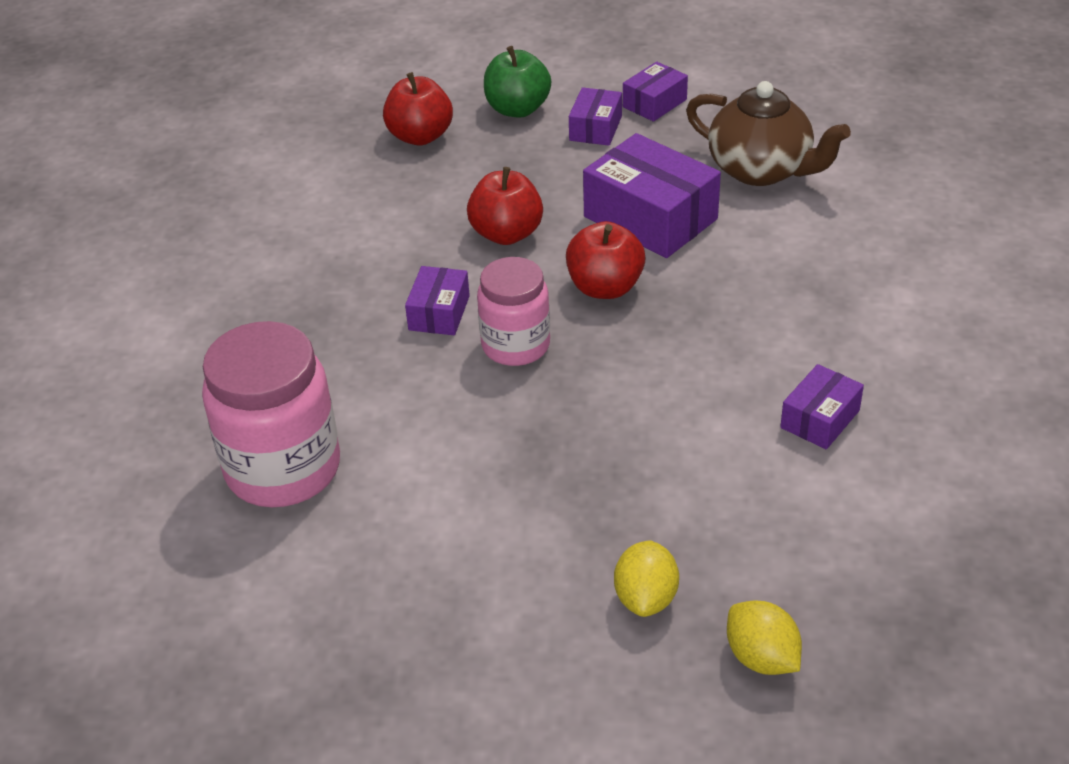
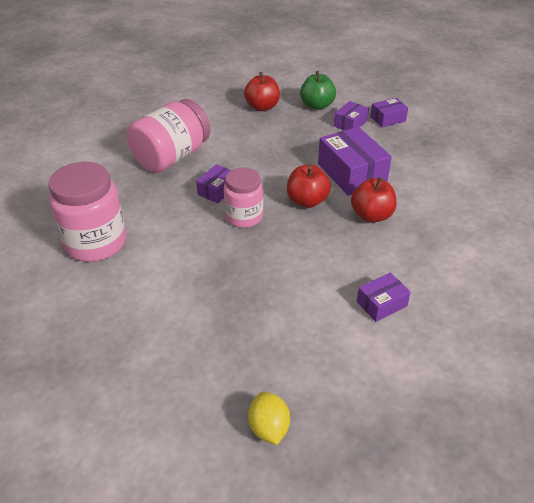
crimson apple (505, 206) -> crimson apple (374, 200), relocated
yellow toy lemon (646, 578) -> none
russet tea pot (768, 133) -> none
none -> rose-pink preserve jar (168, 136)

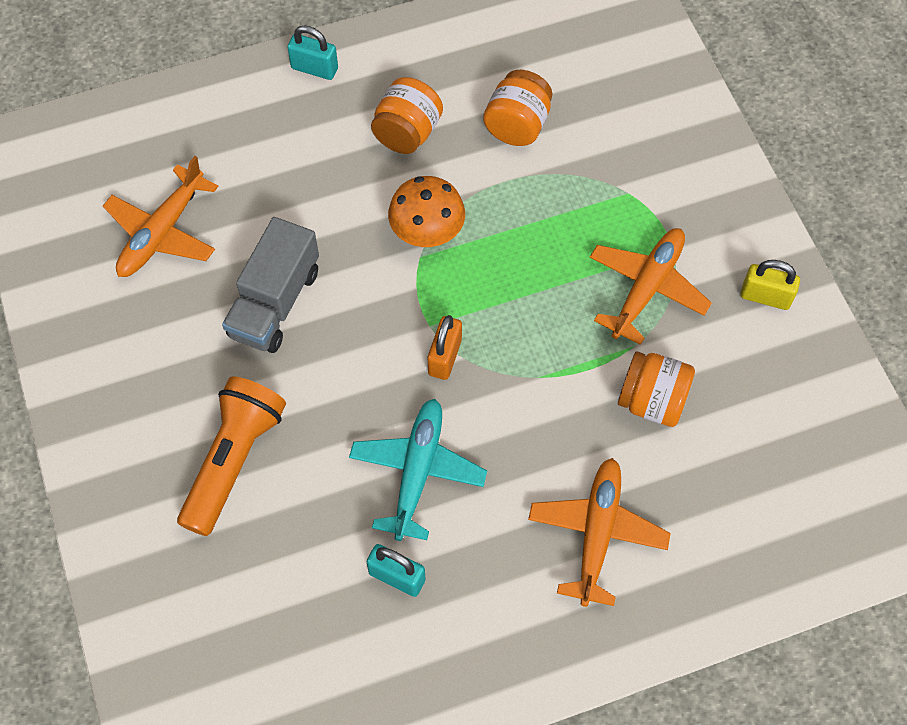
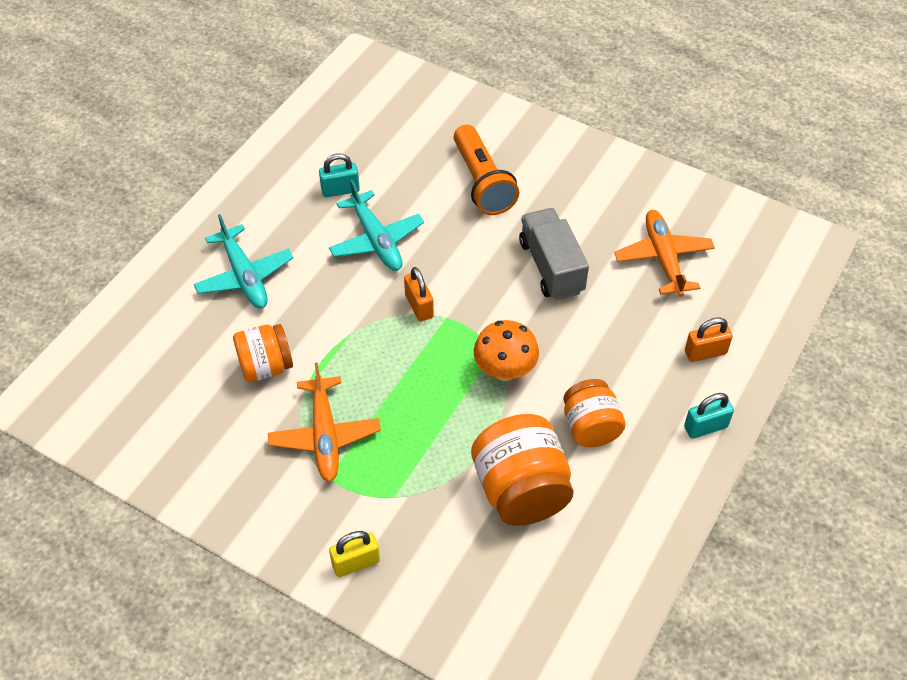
orange preserve jar (517, 108) -> orange preserve jar (522, 470), x1.55
orange aeroplane (599, 532) -> turquoise aeroplane (243, 261)
yellow small lock (770, 285) -> yellow small lock (354, 554), relocated
none -> orange small lock (709, 339)

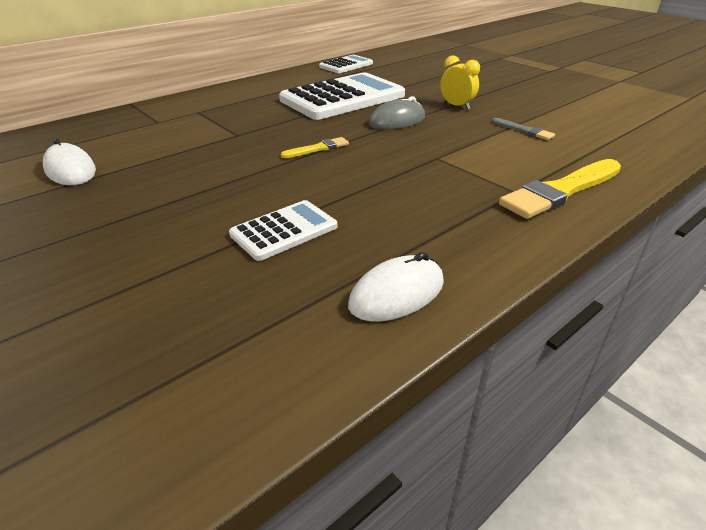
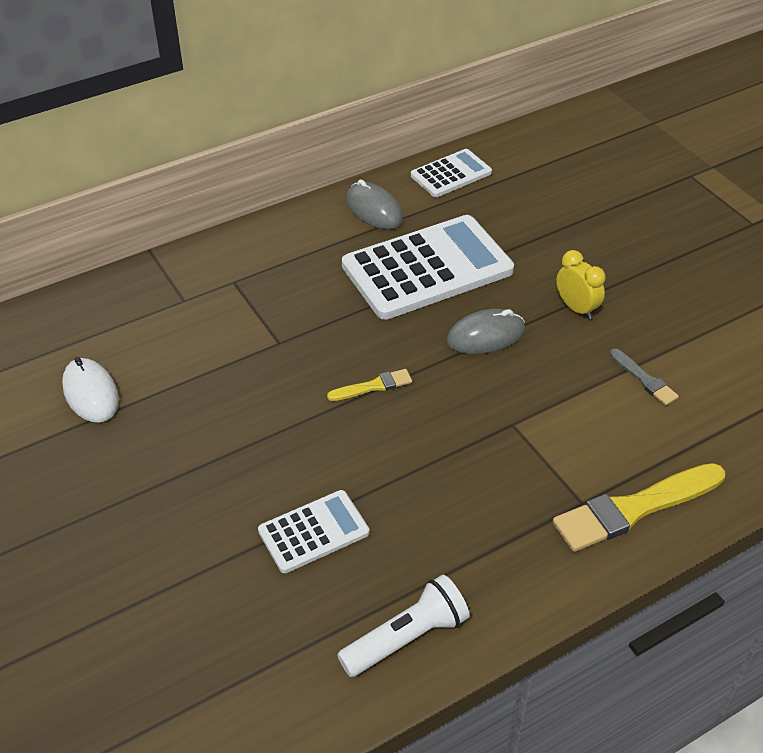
white computer mouse (396, 286) -> white torch (403, 626)
none -> gray computer mouse (374, 204)

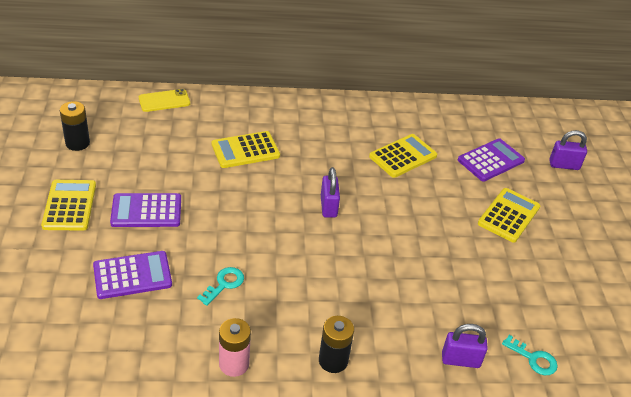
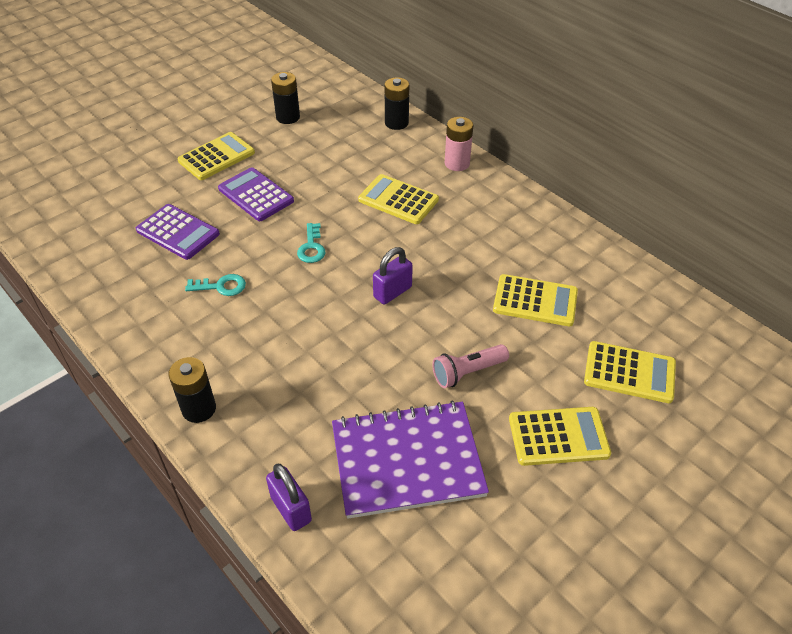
yellow smartphone (164, 100) -> jet-black battery (396, 103)
rose-pink battery (235, 347) -> rose-pink battery (459, 144), relocated
violet adding machine (491, 160) -> yellow adding machine (630, 372)
turquoise key (530, 355) -> turquoise key (311, 243), relocated
violet small lock (568, 150) -> none
none -> violet notepad (410, 460)
none -> rose-pink torch (470, 366)

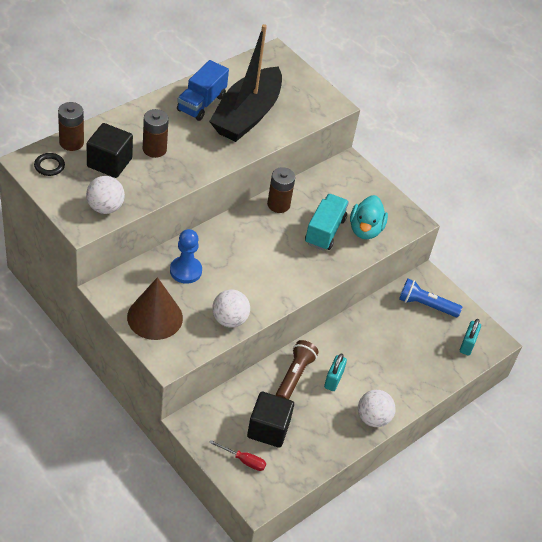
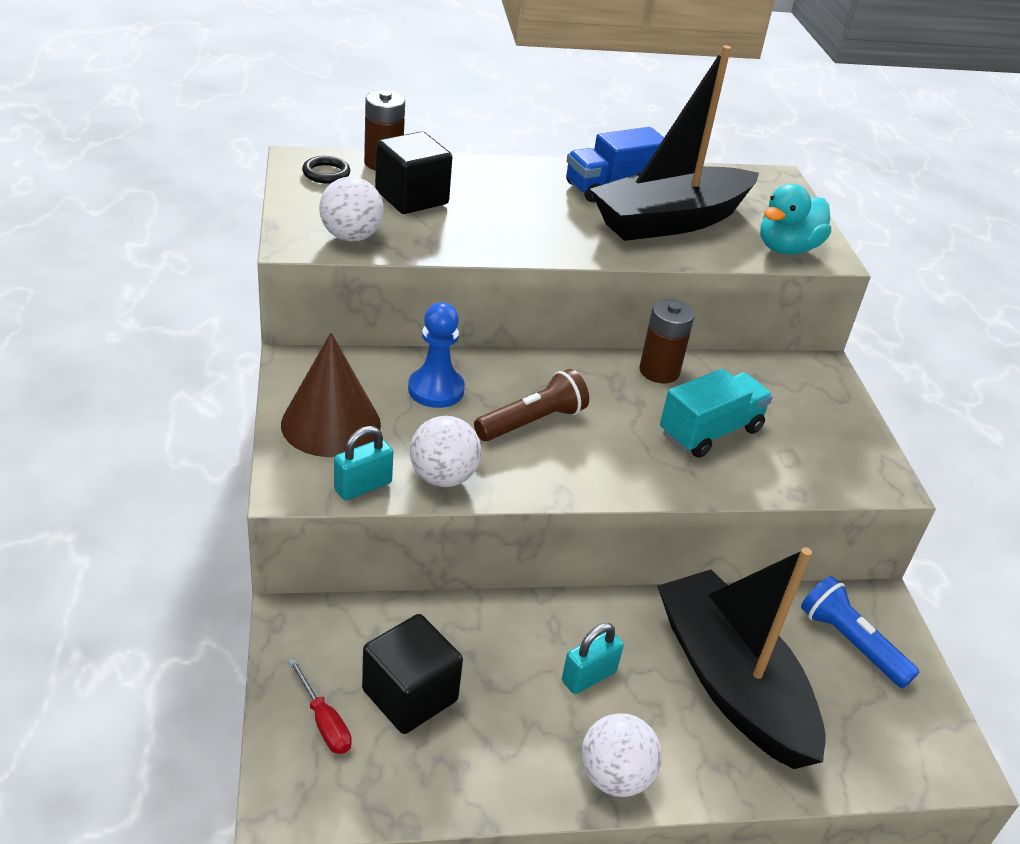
russet battery (156, 133) -> none
russet torch (297, 370) -> russet torch (531, 405), relocated
turquoise duck (369, 217) -> turquoise duck (795, 219), relocated
turquoise small lock (470, 337) -> turquoise small lock (363, 463), relocated
none -> jet-black boat (741, 658)

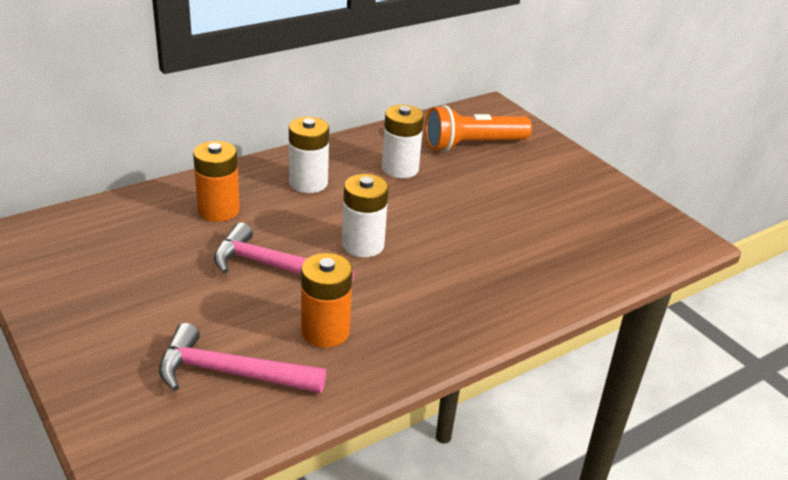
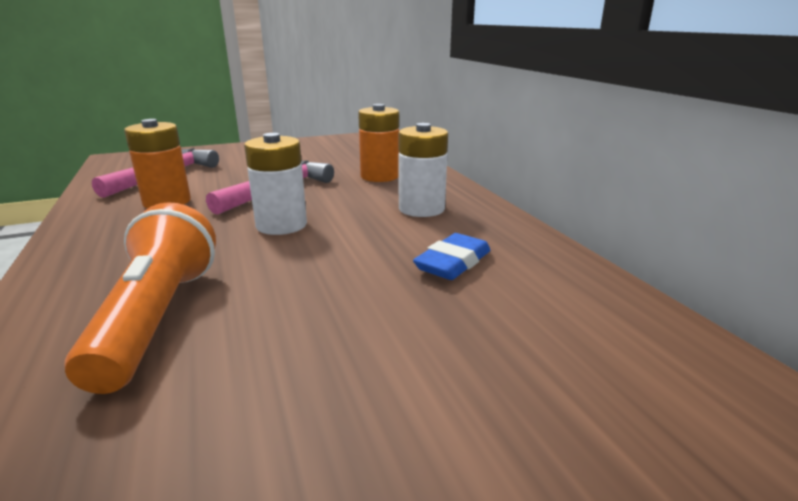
white battery (403, 141) -> blue gum eraser (451, 256)
orange torch (478, 128) -> orange torch (140, 298), relocated

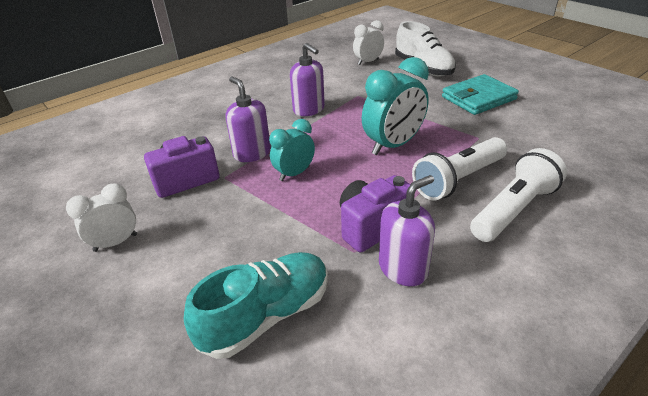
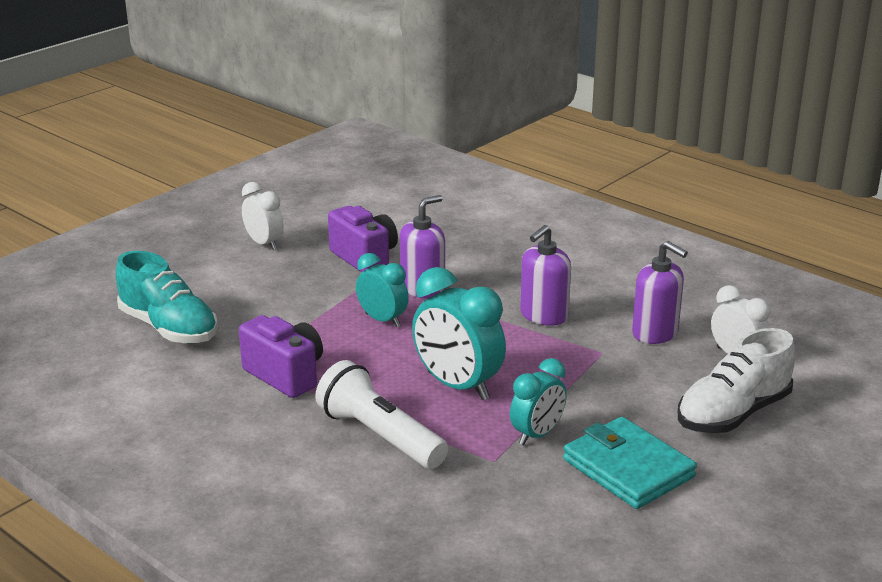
violet soap dispenser (407, 230) -> violet soap dispenser (660, 292), relocated
white torch (518, 195) -> none
none -> turquoise bedside clock (538, 401)

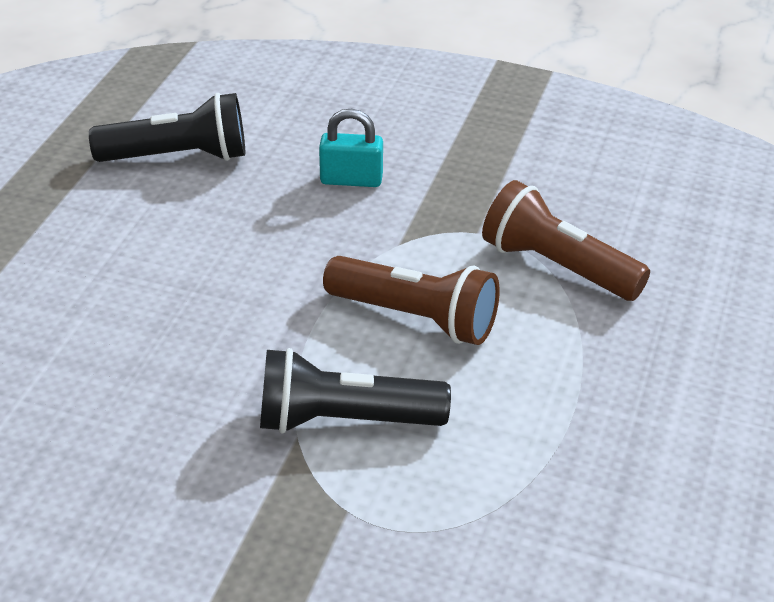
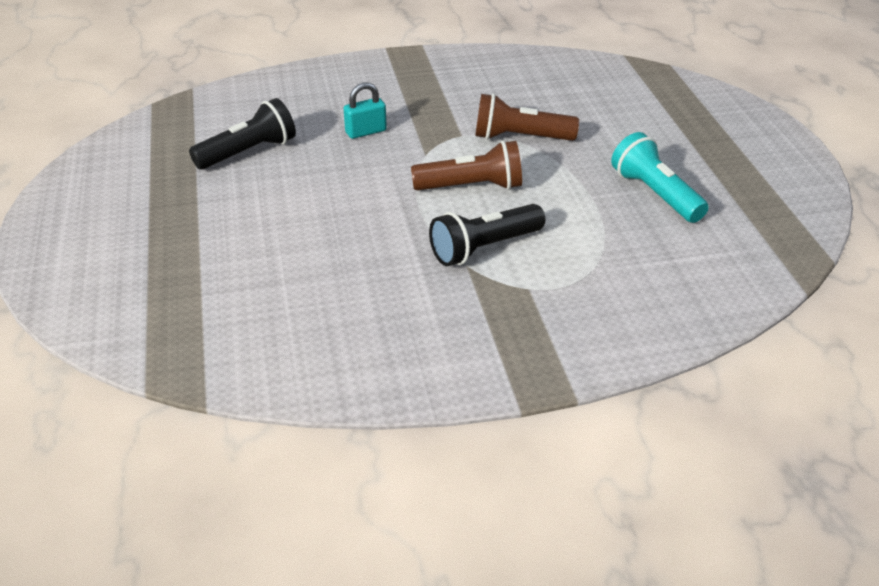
none -> turquoise torch (660, 177)

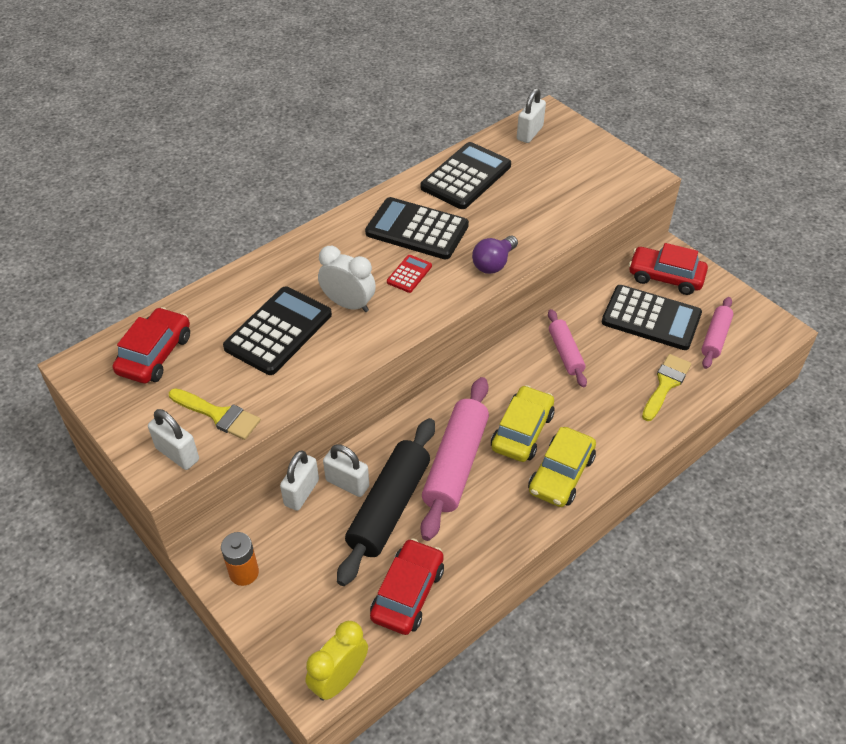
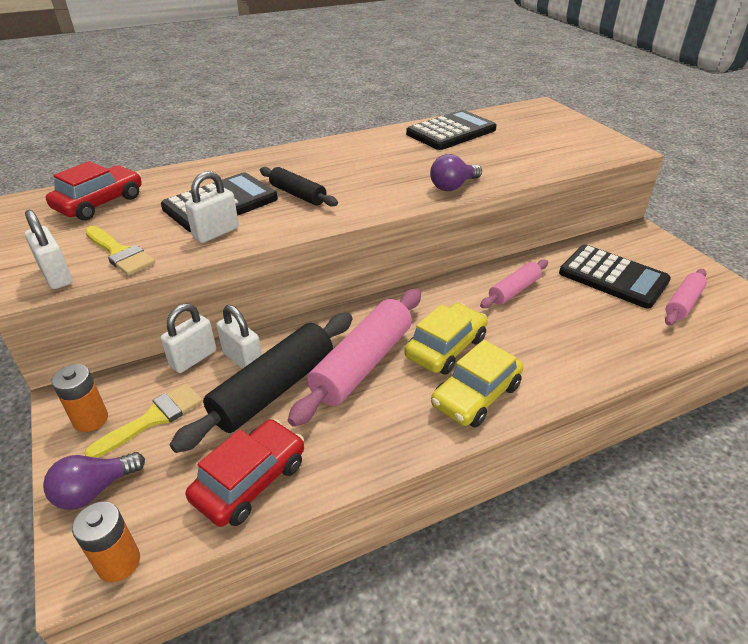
yellow bedside clock (337, 661) -> orange battery (106, 542)
white bedside clock (347, 279) -> jet-black dough roller (299, 187)
jet-black adding machine (417, 228) -> none
crimson adding machine (409, 274) -> none
white small lock (531, 115) -> white small lock (212, 207), relocated
rose-pink dough roller (567, 348) -> rose-pink dough roller (514, 284), 45 degrees clockwise
crimson toy car (668, 269) -> none
yellow paint brush (666, 387) -> yellow paint brush (143, 420), relocated
none -> violet light bulb (94, 481)

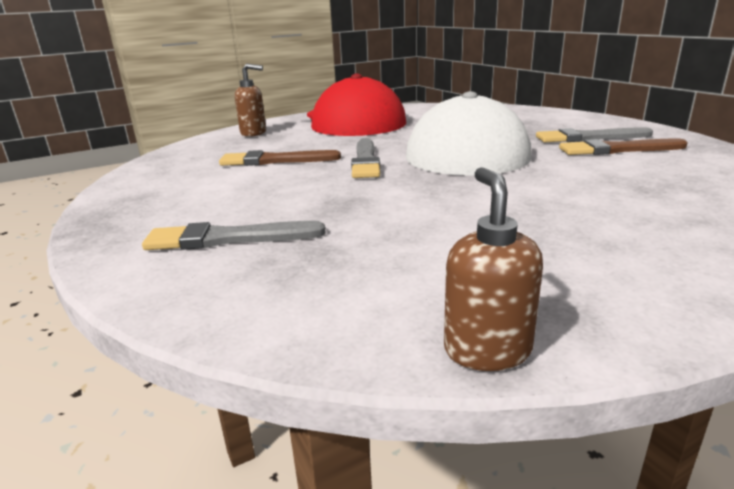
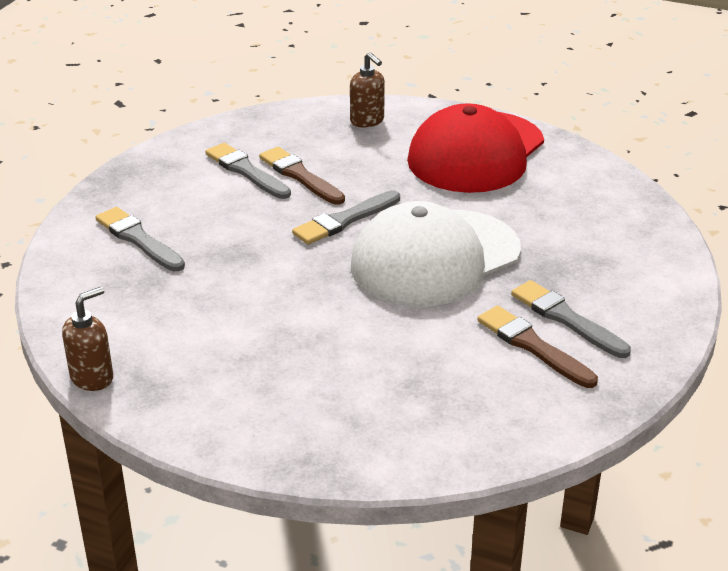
none -> gray paint brush (248, 171)

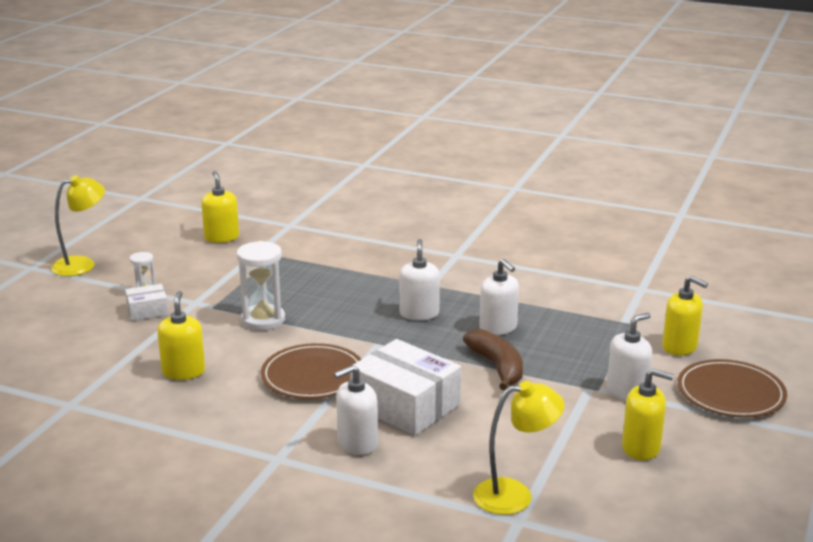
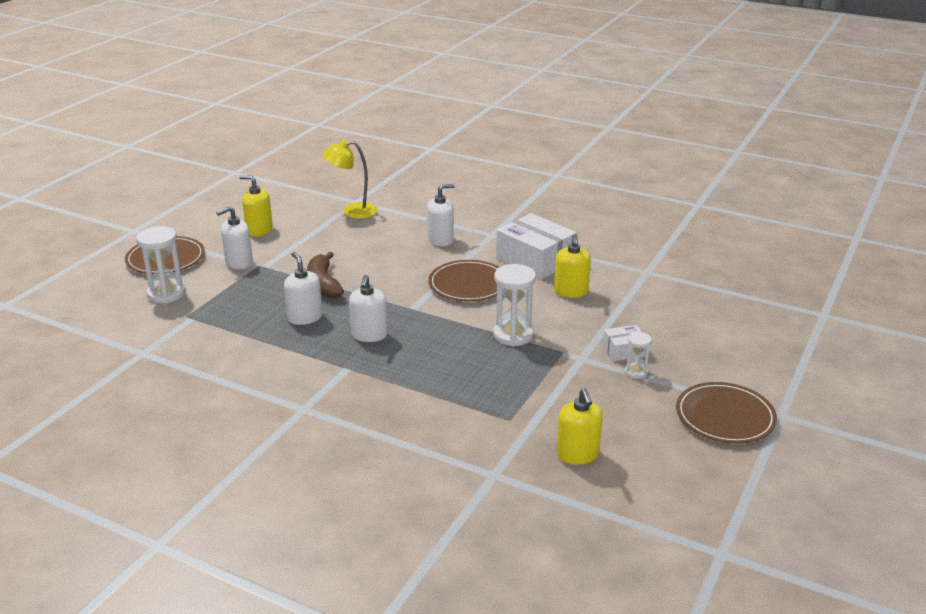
yellow reading lamp (78, 225) -> russet dinner plate (726, 412)
white package (405, 387) -> white package (536, 246), relocated
yellow soap dispenser (685, 316) -> white sand timer (161, 264)

